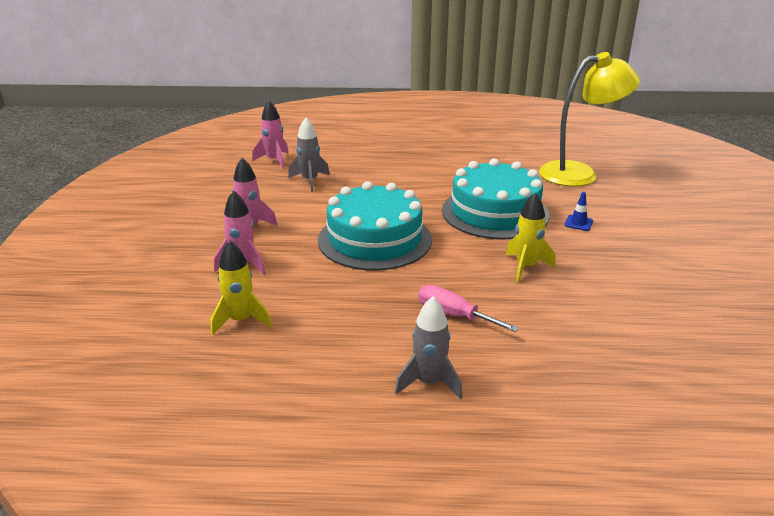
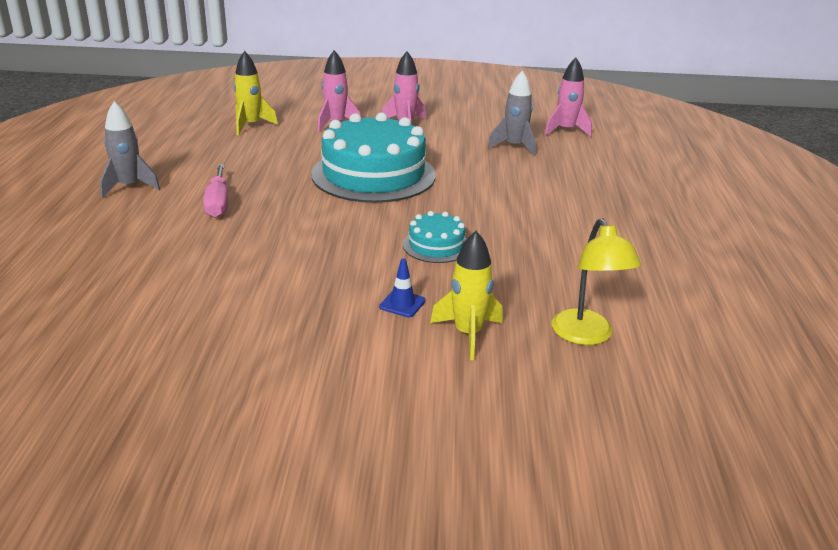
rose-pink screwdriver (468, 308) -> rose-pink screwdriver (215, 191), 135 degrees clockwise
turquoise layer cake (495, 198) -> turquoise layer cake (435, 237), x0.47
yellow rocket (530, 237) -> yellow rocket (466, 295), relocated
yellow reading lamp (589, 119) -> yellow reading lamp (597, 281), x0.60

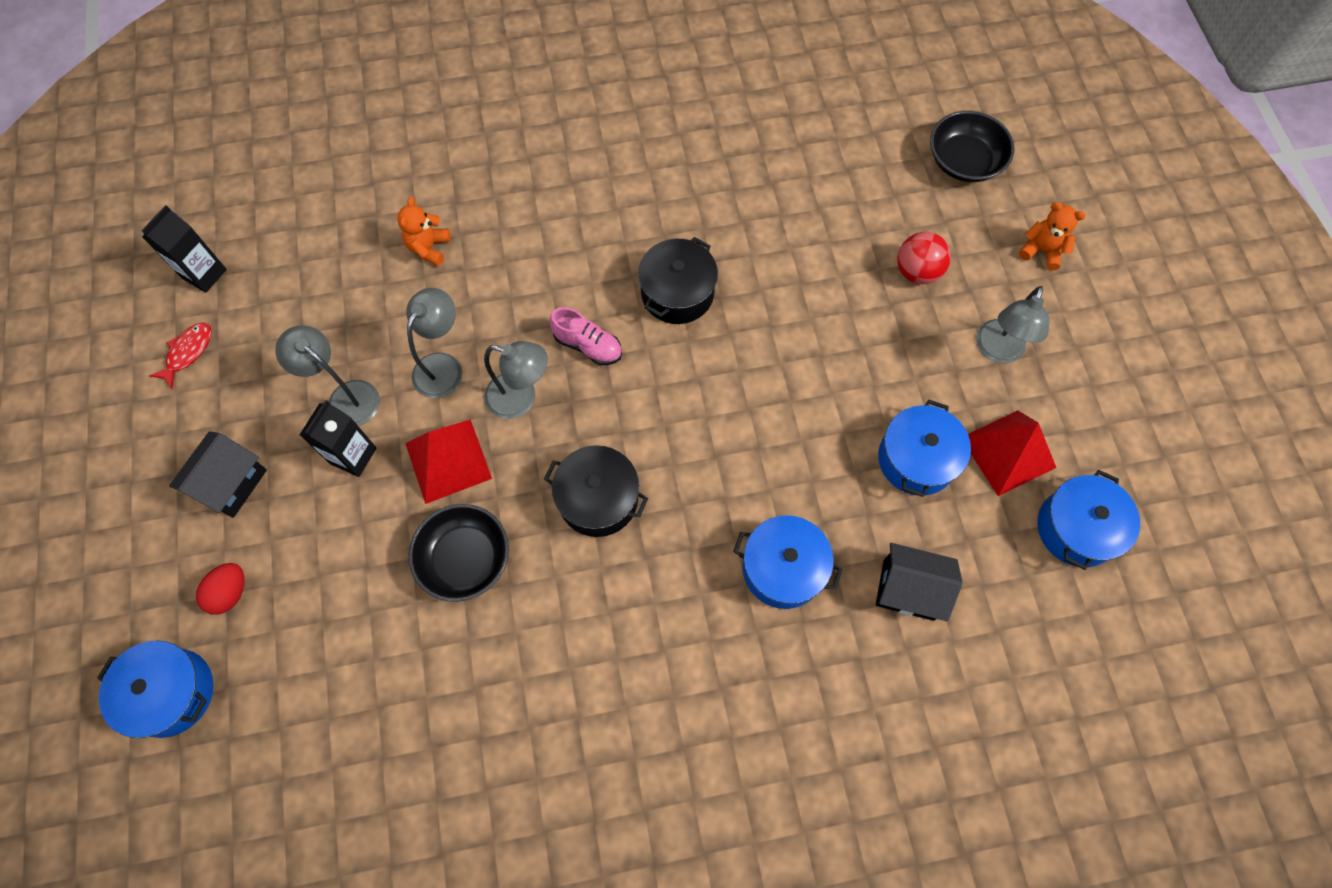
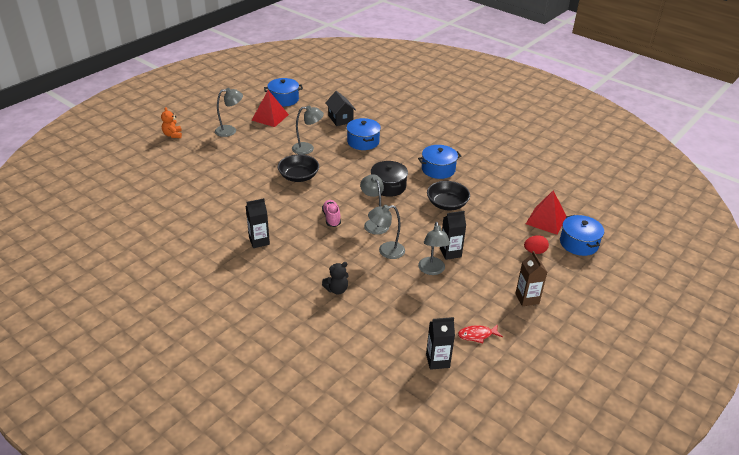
jet-black cottage (218, 474) -> none
orange stuffed bear (423, 231) -> jet-black stuffed bear (335, 278)
crimson pyramid (448, 461) -> crimson pyramid (546, 212), relocated
jet-black pot (678, 280) -> none
blue pot (924, 448) -> blue pot (439, 162), relocated
crimson play ball (924, 258) -> none
jet-black deep dish (972, 146) -> jet-black deep dish (298, 168), relocated
none -> jet-black juice carton (258, 223)
none -> gray reading lamp (308, 130)
none -> russet juice carton (531, 278)

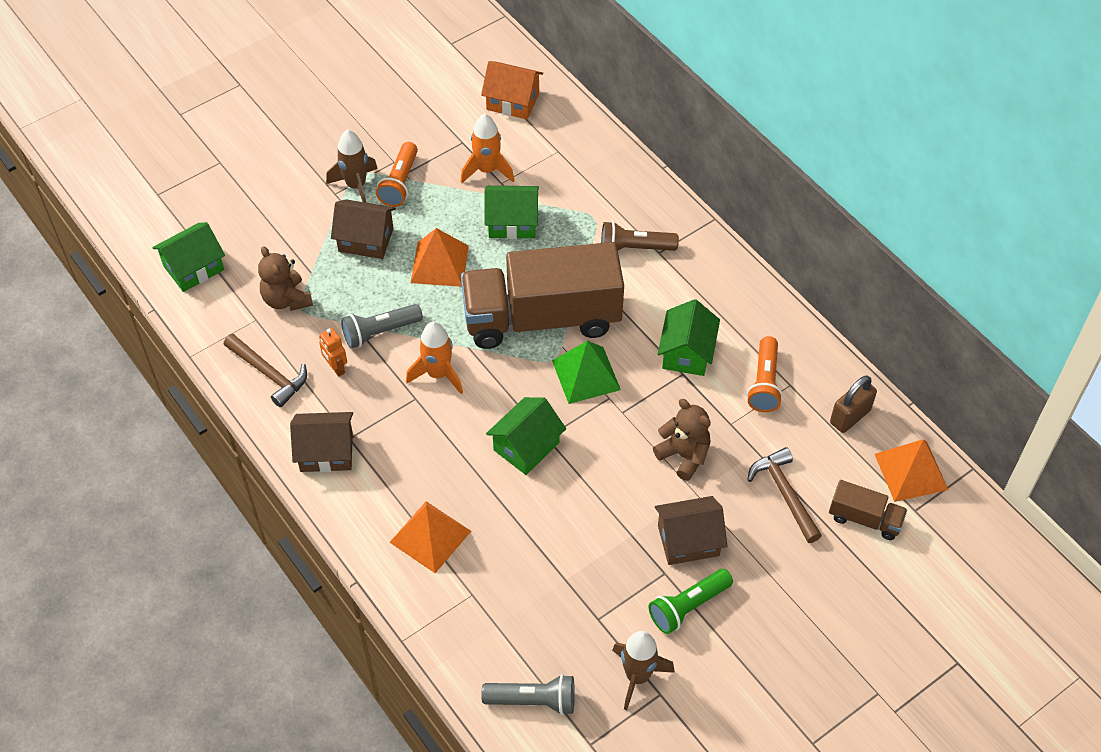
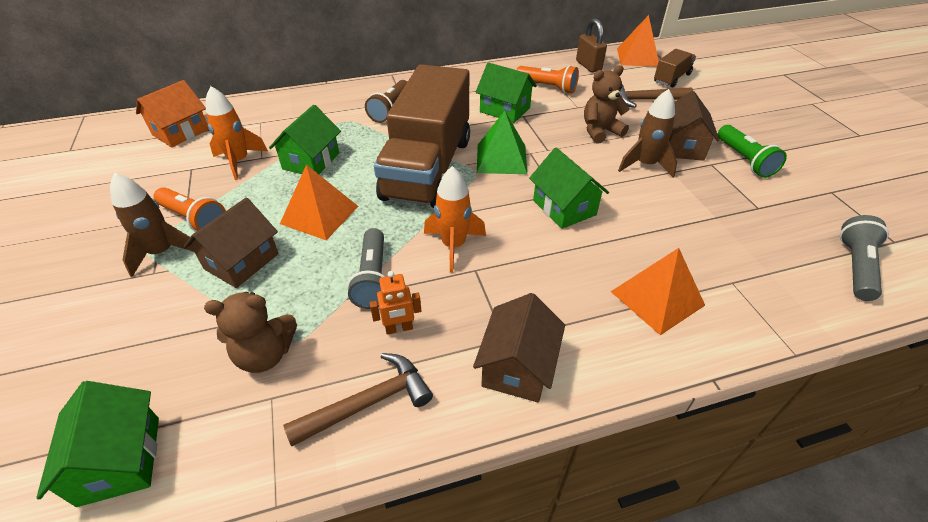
russet rocket (643, 670) -> russet rocket (647, 133), relocated

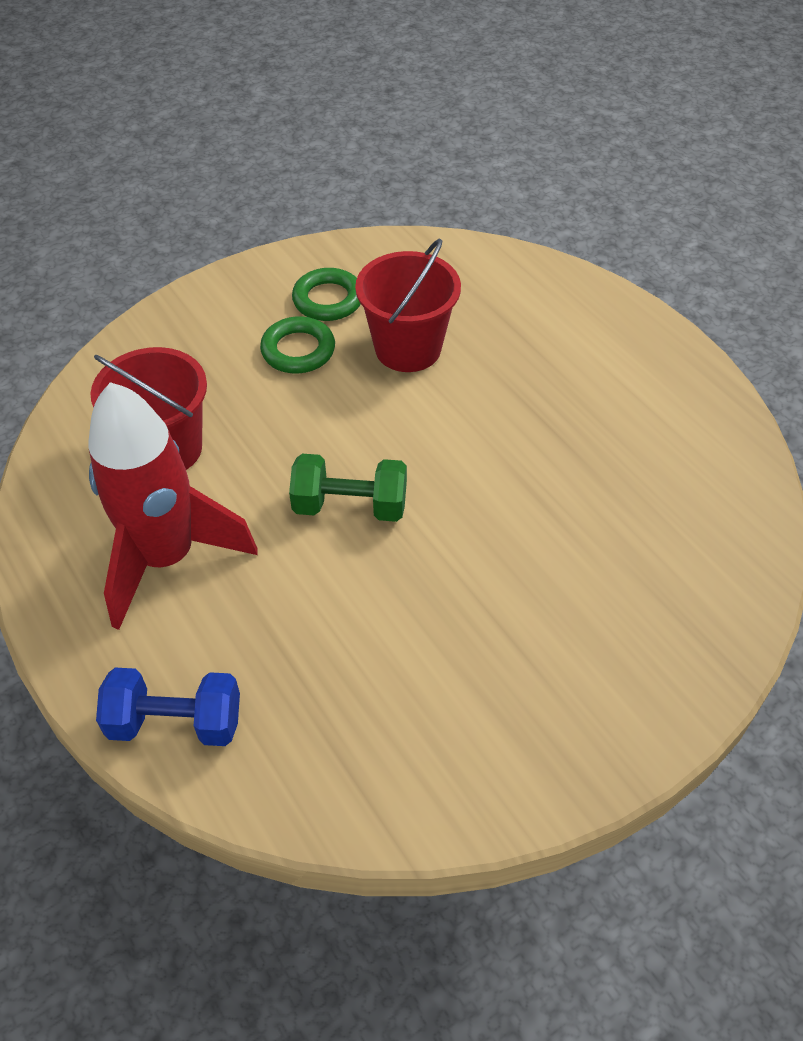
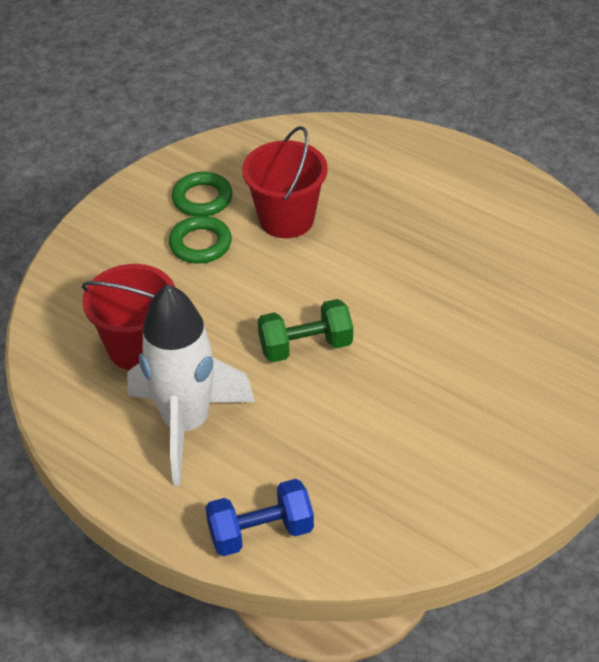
crimson rocket (173, 506) -> white rocket (191, 385)

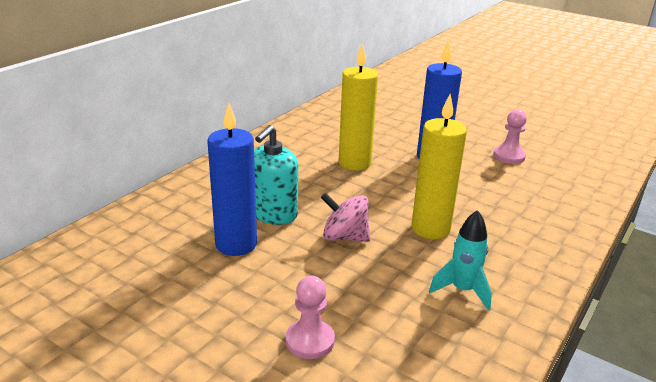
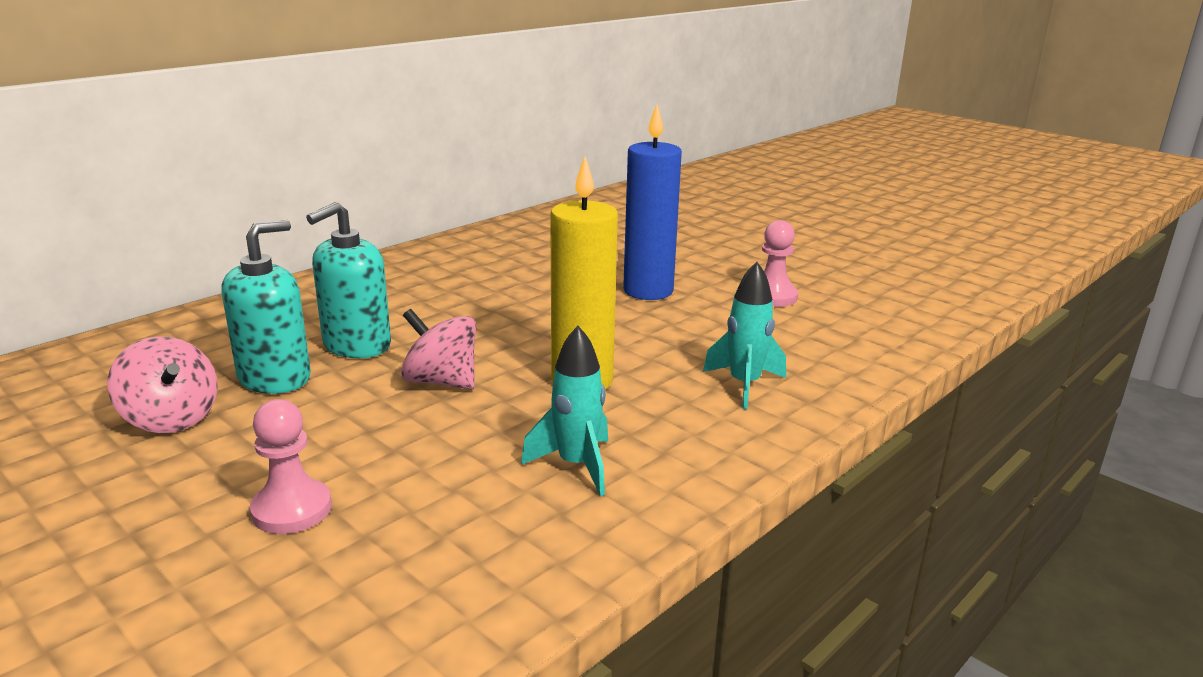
blue candle (232, 179) -> turquoise soap dispenser (266, 307)
yellow candle (358, 107) -> none
none -> rose-pink spinning top (163, 384)
none -> turquoise rocket (744, 335)

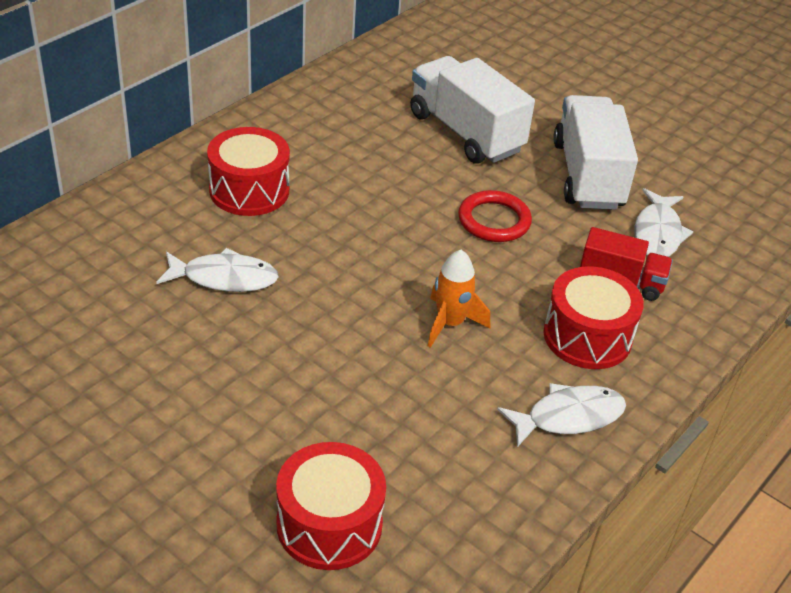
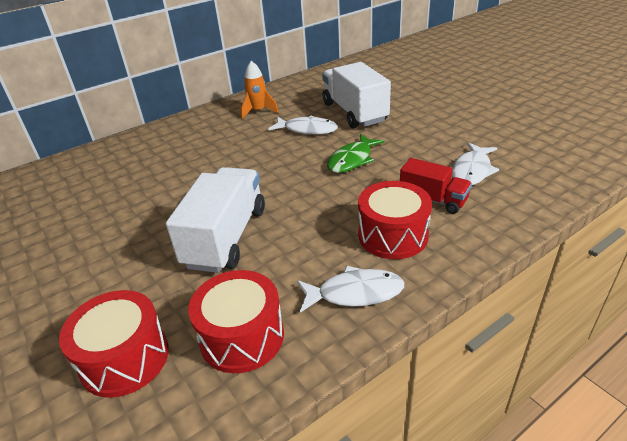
white fish figure (217, 270) -> white fish figure (303, 125), relocated
crimson toy drum (248, 171) -> crimson toy drum (236, 321), relocated
orange rocket (459, 299) -> orange rocket (260, 90), relocated
crimson ring (495, 216) -> emerald fish figure (356, 153)
white toy truck (595, 152) -> white toy truck (215, 220), relocated

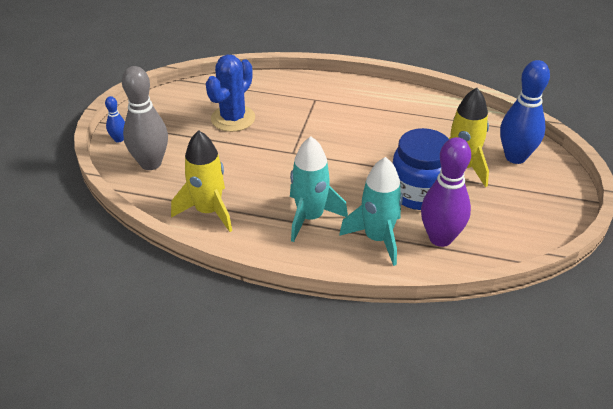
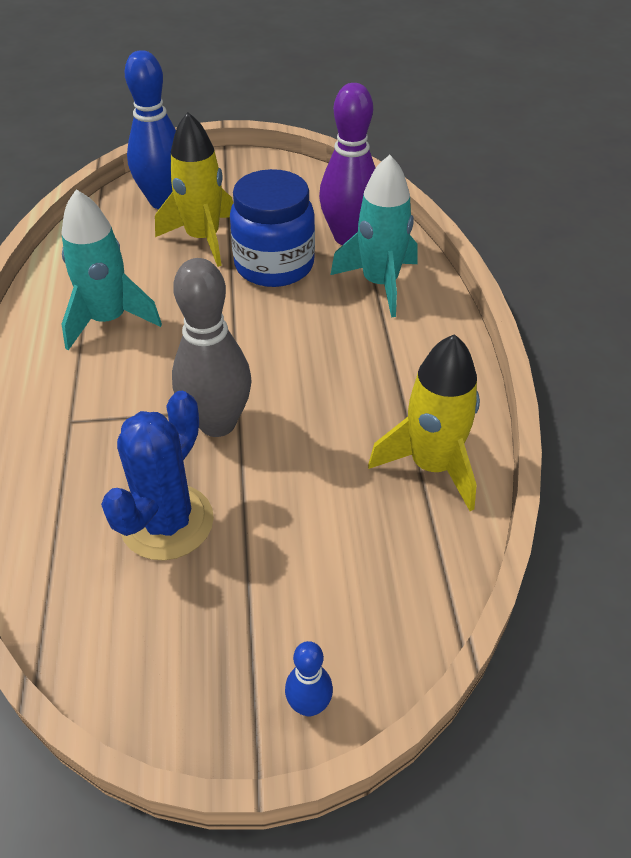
gray skittle (145, 118) -> gray skittle (212, 347), relocated
blue saguaro cactus (230, 93) -> blue saguaro cactus (157, 476), 75 degrees counterclockwise
turquoise rocket (319, 189) -> turquoise rocket (112, 269), relocated

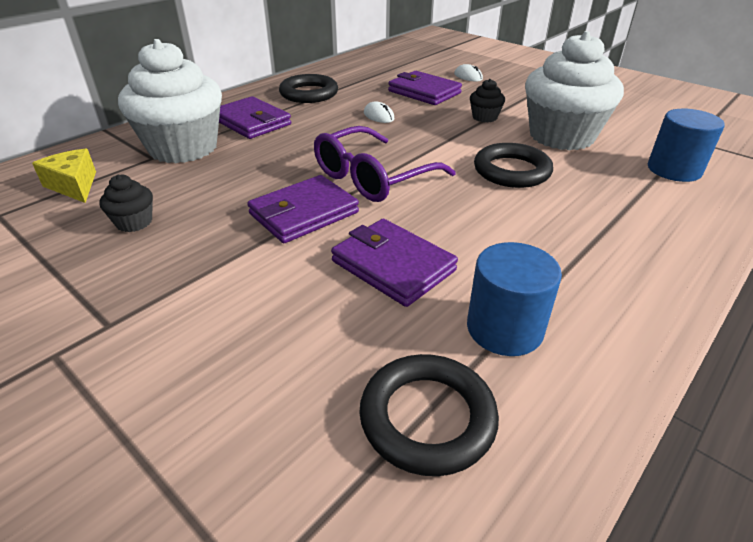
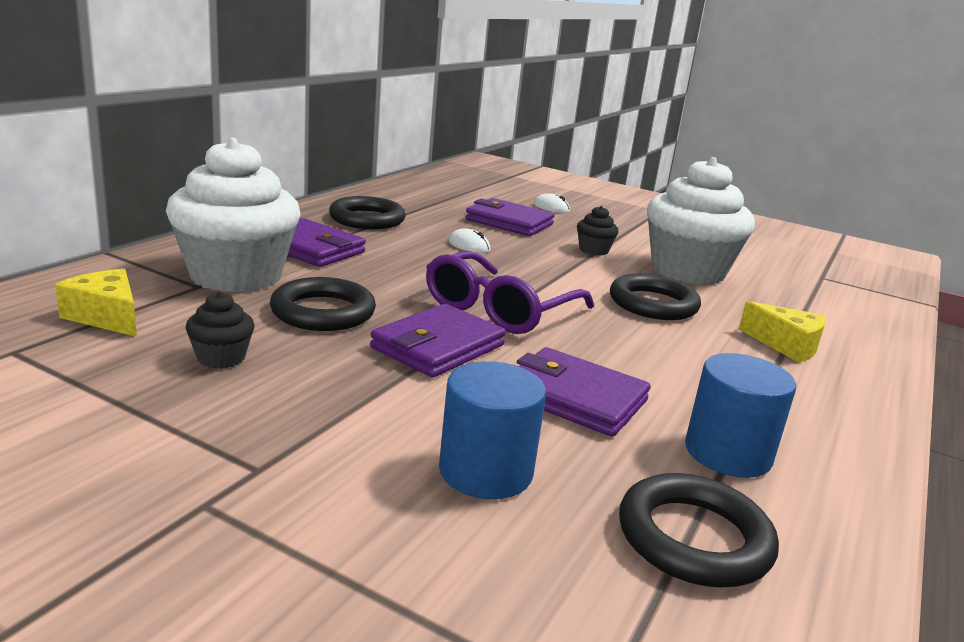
blue cylinder shape (686, 145) -> blue cylinder shape (492, 430), relocated
none -> jet-black ring (323, 304)
none -> yellow cheese (782, 332)

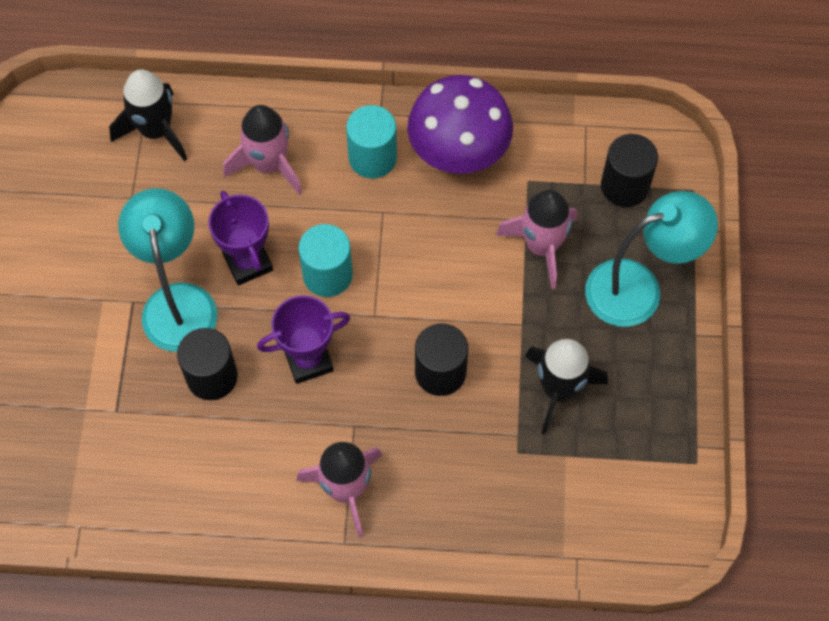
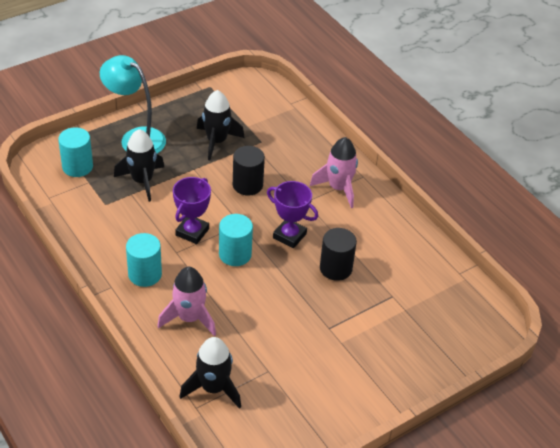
turquoise reading lamp (167, 270) -> none
violet prize cup (240, 238) -> violet prize cup (192, 210), relocated
violet mushroom (460, 124) -> none
rose-pink rocket (536, 239) -> jet-black rocket (139, 165)
jet-black cylinder shape (629, 170) -> turquoise cylinder shape (75, 152)

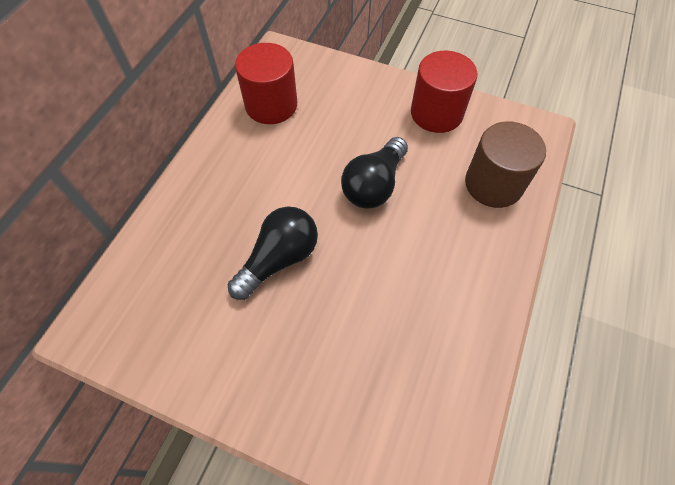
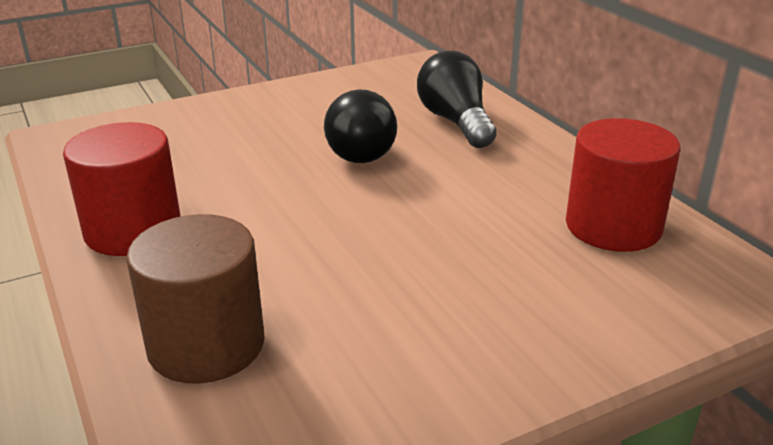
jet-black light bulb (374, 172) -> jet-black light bulb (456, 99), relocated
crimson cylinder shape (444, 92) -> crimson cylinder shape (122, 189), relocated

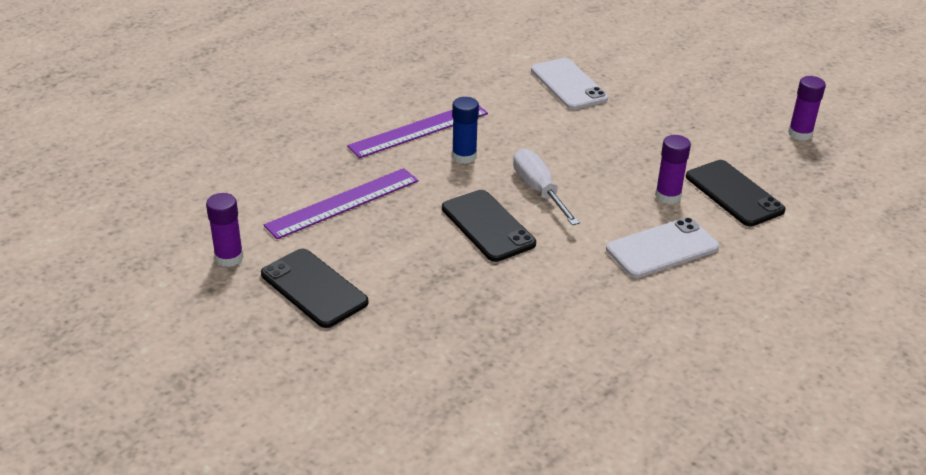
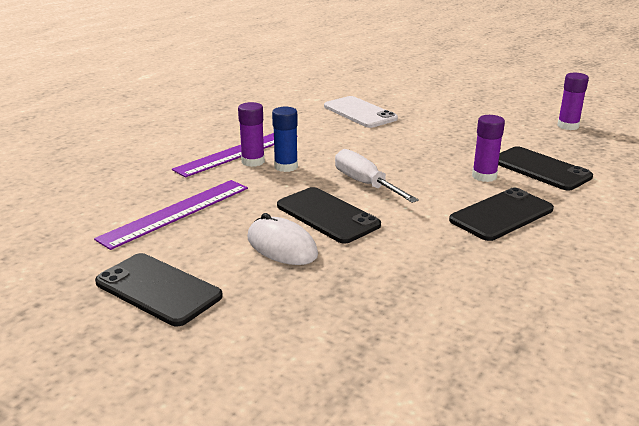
violet glue (225, 230) -> violet glue (251, 134), relocated
white smartphone (662, 247) -> jet-black smartphone (501, 214)
none -> white computer mouse (282, 239)

